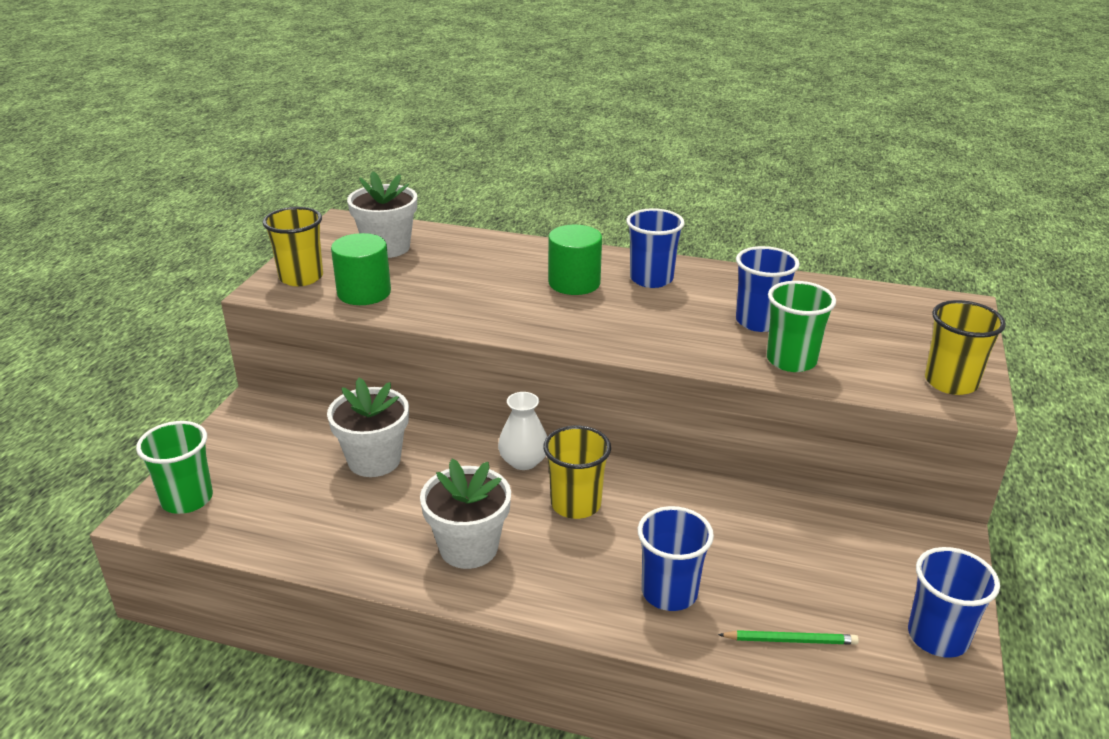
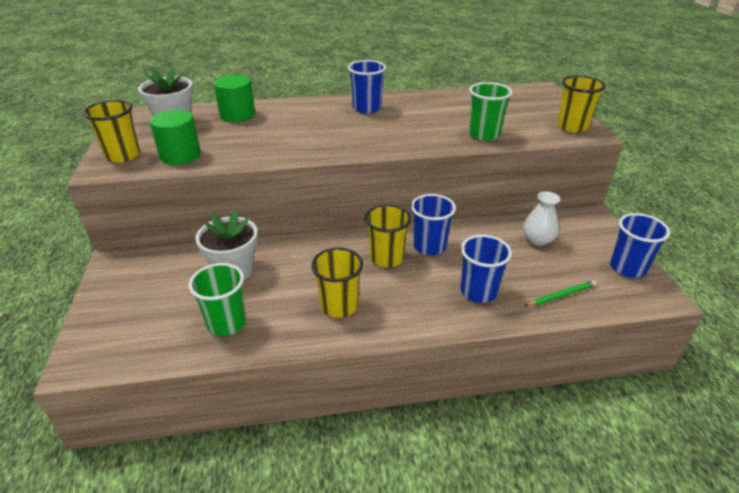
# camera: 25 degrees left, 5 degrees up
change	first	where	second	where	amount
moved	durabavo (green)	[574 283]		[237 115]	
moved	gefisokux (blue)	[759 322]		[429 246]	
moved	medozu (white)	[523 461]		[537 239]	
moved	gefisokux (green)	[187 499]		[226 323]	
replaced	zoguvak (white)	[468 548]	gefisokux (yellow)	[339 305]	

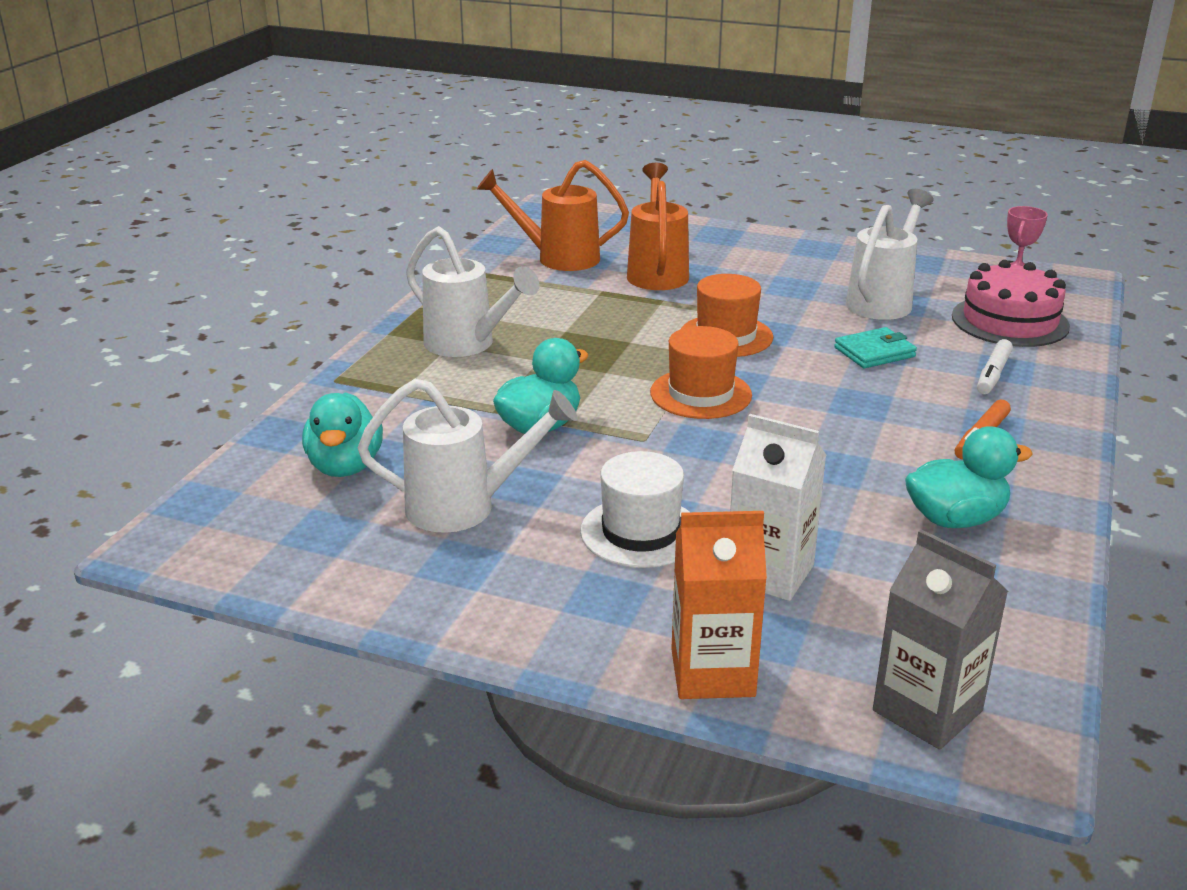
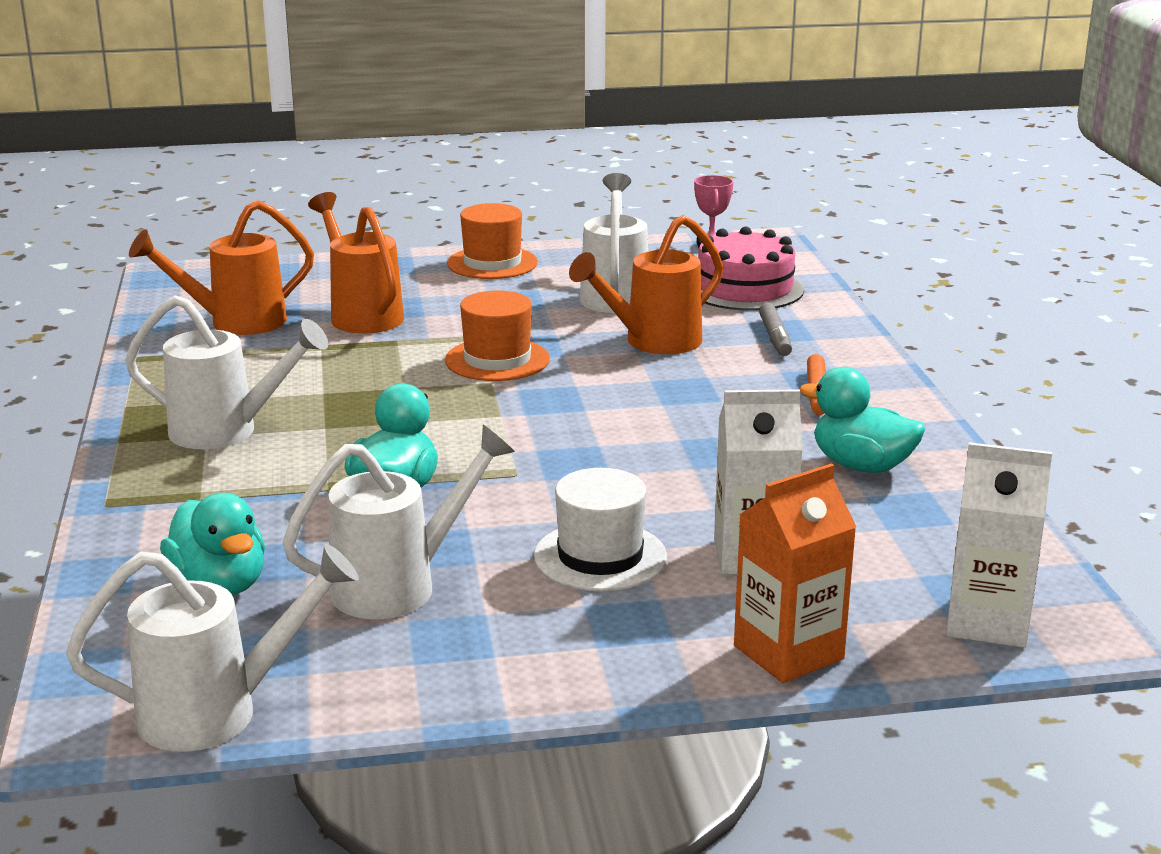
# camera: 30 degrees left, 5 degrees down
change	first	where	second	where	amount
moved	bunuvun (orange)	[700 394]		[492 263]	
replaced	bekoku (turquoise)	[874 352]	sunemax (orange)	[653 342]	
recoloured	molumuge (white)	[993 374]	molumuge (grey)	[775 337]	
turned	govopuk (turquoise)	[955 519]		[861 466]	105 degrees counterclockwise
recoloured	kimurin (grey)	[927 711]	kimurin (white)	[987 622]	
added			sunemax (white)	[217 712]	

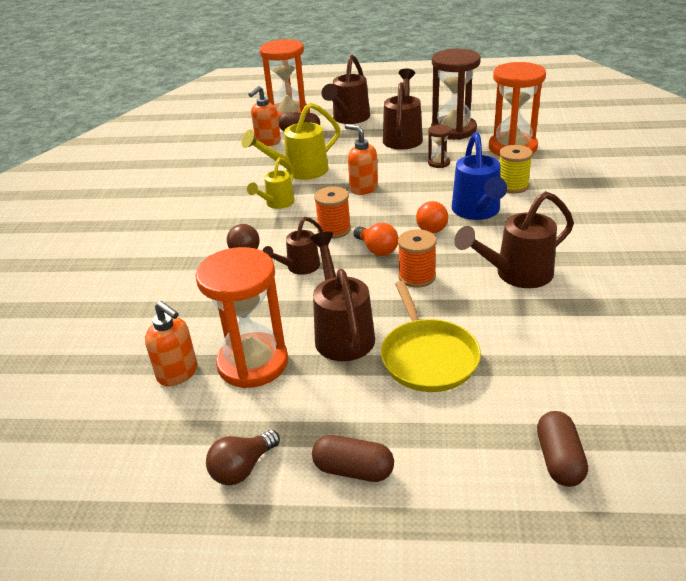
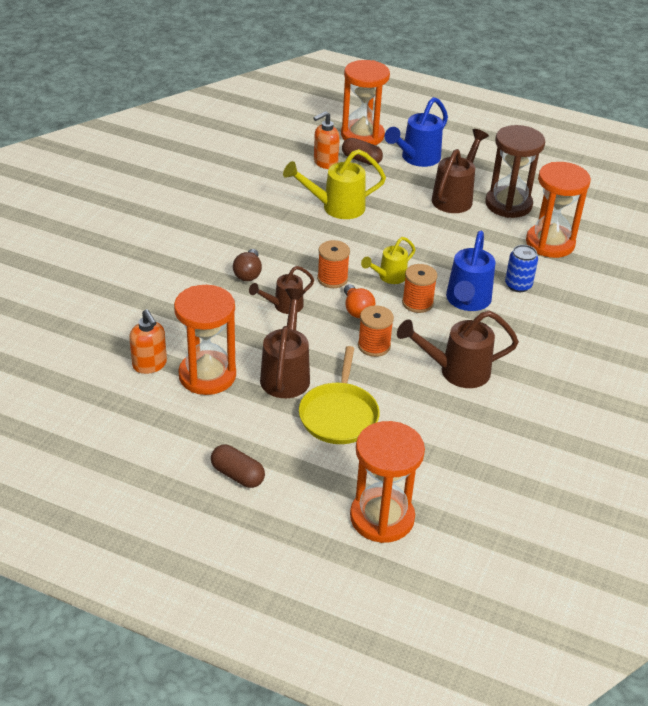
# camera: 15 degrees right, 5 degrees up
change	first	where	second	where	amount
recoloured	sunemax (brown)	[348 119]	sunemax (blue)	[416 159]	
removed	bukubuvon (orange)	[363 188]			
removed	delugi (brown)	[439 163]			
replaced	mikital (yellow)	[512 186]	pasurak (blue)	[518 285]	
moved	sunemax (yellow)	[277 204]		[388 277]	
replaced	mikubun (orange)	[432 226]	mikital (orange)	[417 303]	
replaced	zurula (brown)	[559 459]	delugi (orange)	[382 517]	
removed	mikubun (brown)	[242 468]			

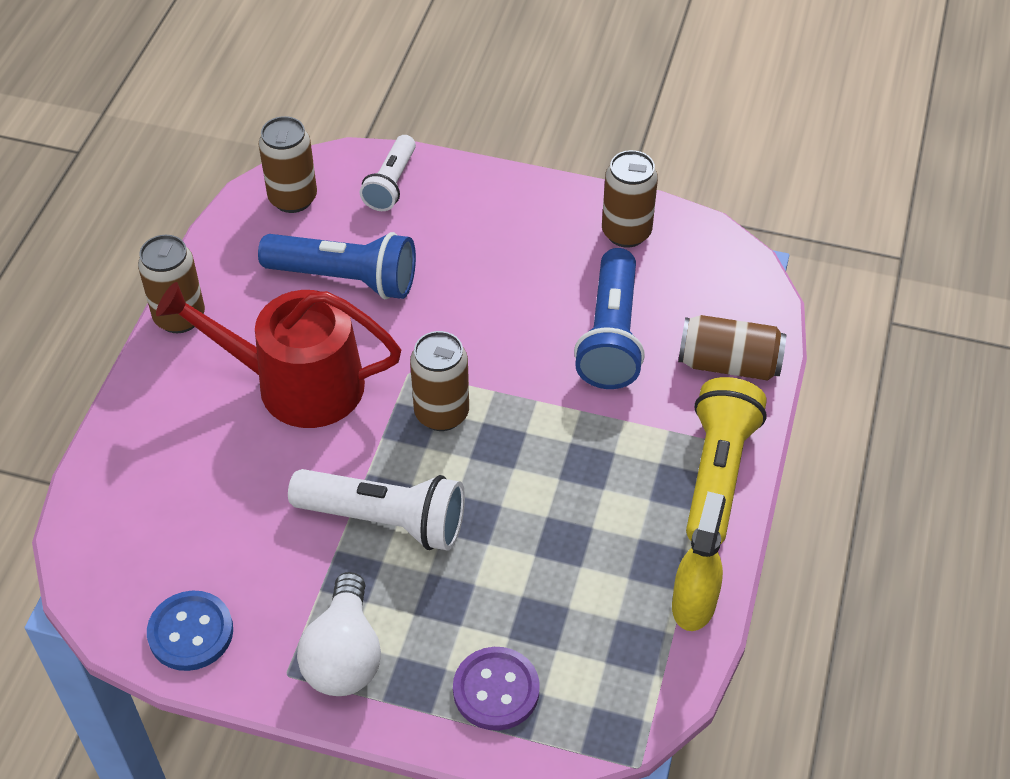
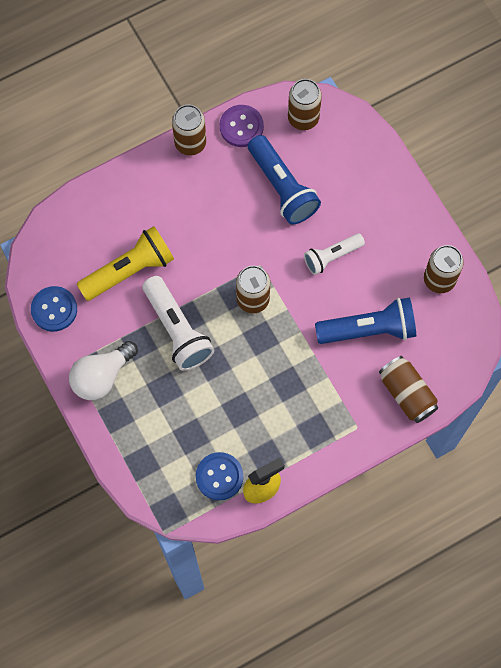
# camera: 45 degrees right, 20 degrees up
change	first	where	second	where	amount
moved	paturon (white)	[391 184]		[331 256]	
turned	paturon (blue)	[611 336]		[369 329]	150 degrees counterclockwise
removed	sunemax (red)	[296 384]			
moved	paturon (yellow)	[718 473]		[129 270]	
moved	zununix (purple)	[496 690]		[241 127]	
added			zununix (blue)	[219 476]	

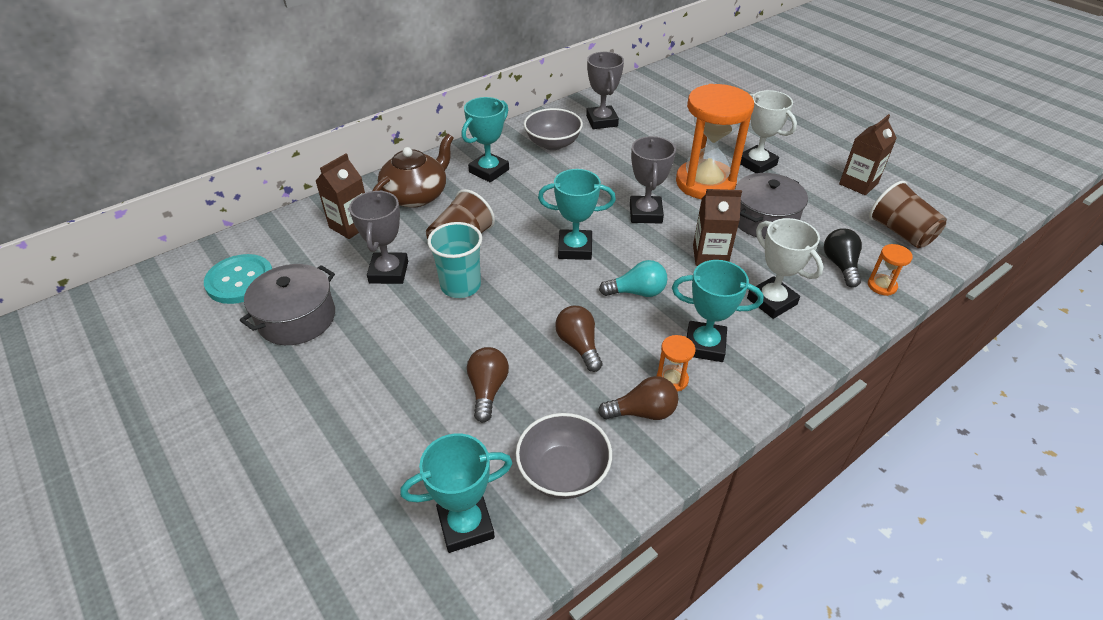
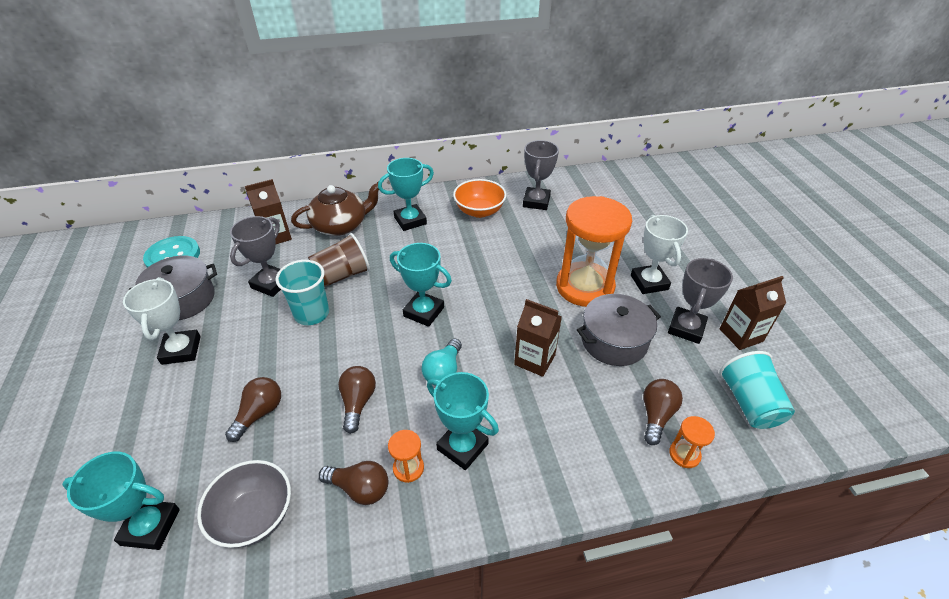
# camera: 25 degrees right, 0 degrees up
change	first	where	second	where	amount
recoloured	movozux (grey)	[553 144]	movozux (orange)	[479 211]	
moved	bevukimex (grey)	[645 213]		[686 328]	
recoloured	gefisokux (brown)	[900 232]	gefisokux (turquoise)	[749 403]	
moved	bevukimex (white)	[771 301]		[181 350]	
recoloured	mikubun (black)	[840 265]	mikubun (brown)	[656 415]	
turned	mikubun (turquoise)	[637 292]		[443 371]	90 degrees clockwise

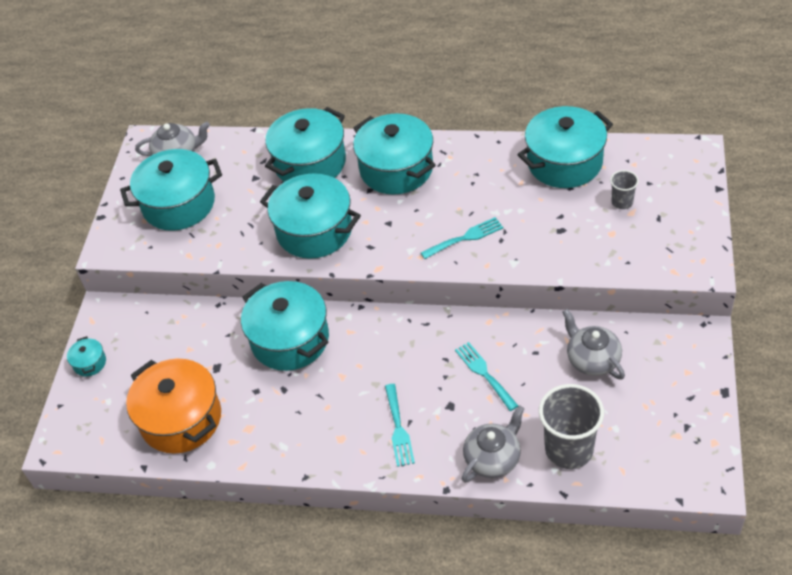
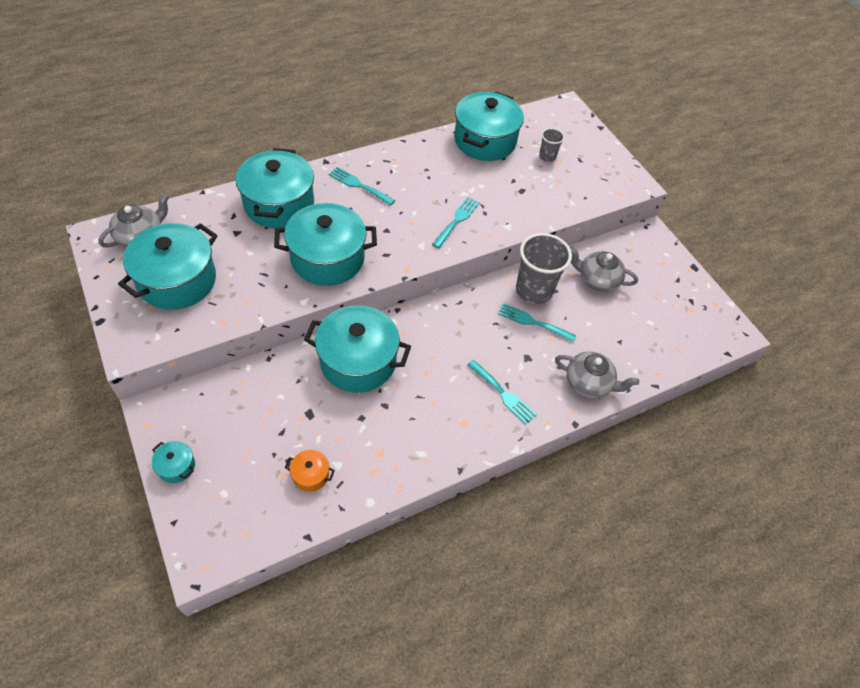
# camera: 45 degrees left, 5 degrees up
change	first	where	second	where	amount
replaced	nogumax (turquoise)	[396 169]	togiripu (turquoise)	[359 185]	
resized	nogumax (orange)	[181 419]		[310 475]	x0.43
moved	gefisokux (grey)	[569 449]		[534 290]	
turned	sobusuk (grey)	[493 458]		[589 383]	105 degrees clockwise

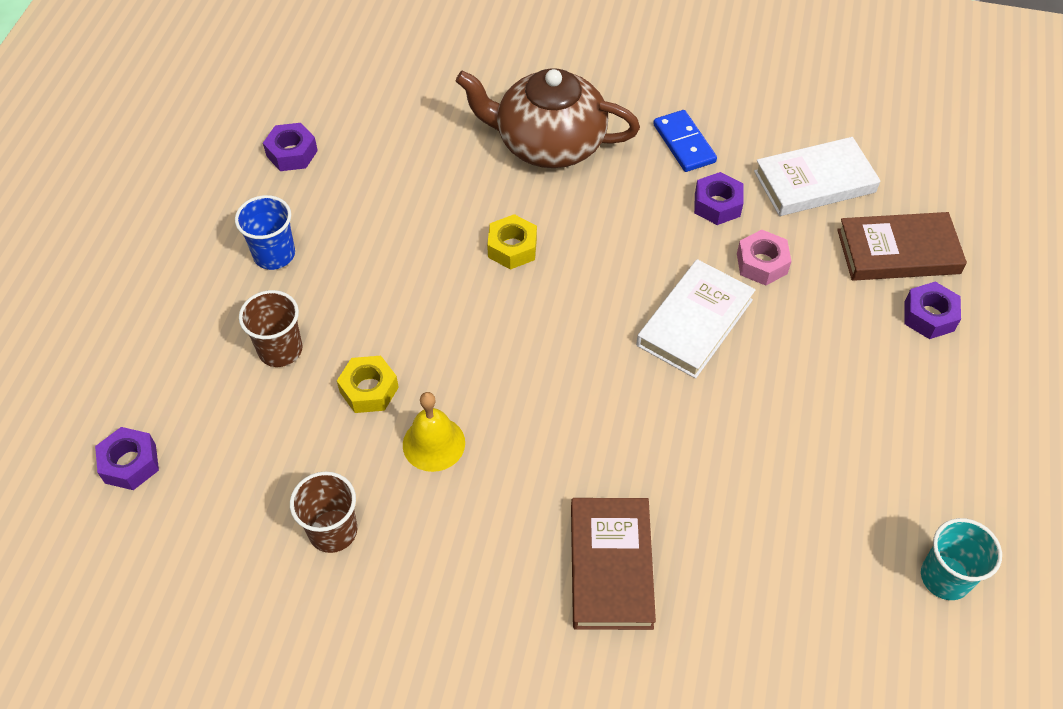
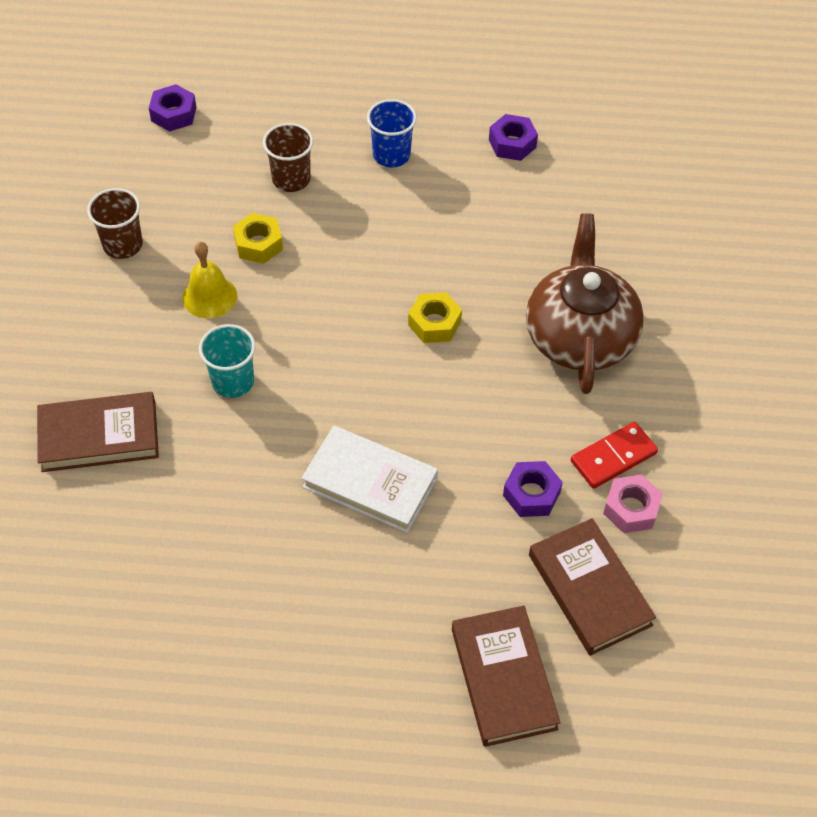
# camera: 80 degrees right, 0 degrees up
change	first	where	second	where	amount
recoloured	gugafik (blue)	[684 143]	gugafik (red)	[613 457]	
recoloured	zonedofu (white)	[814 182]	zonedofu (brown)	[589 589]	
moved	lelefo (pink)	[762 263]		[631 509]	
removed	lelefo (purple)	[929 316]			
moved	gefisokux (turquoise)	[945 577]		[233 381]	

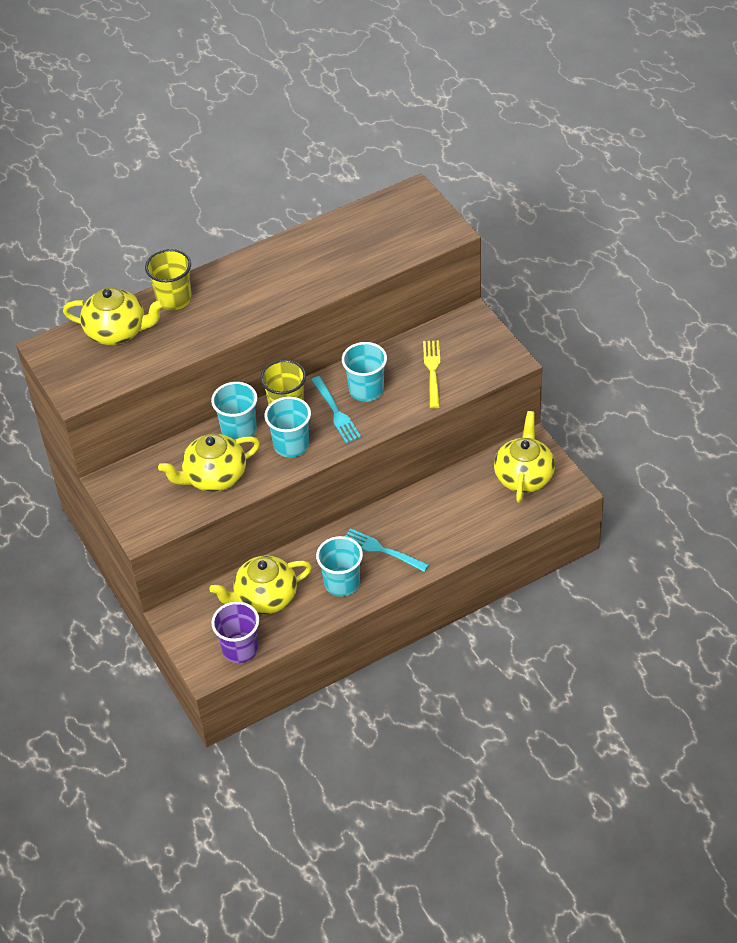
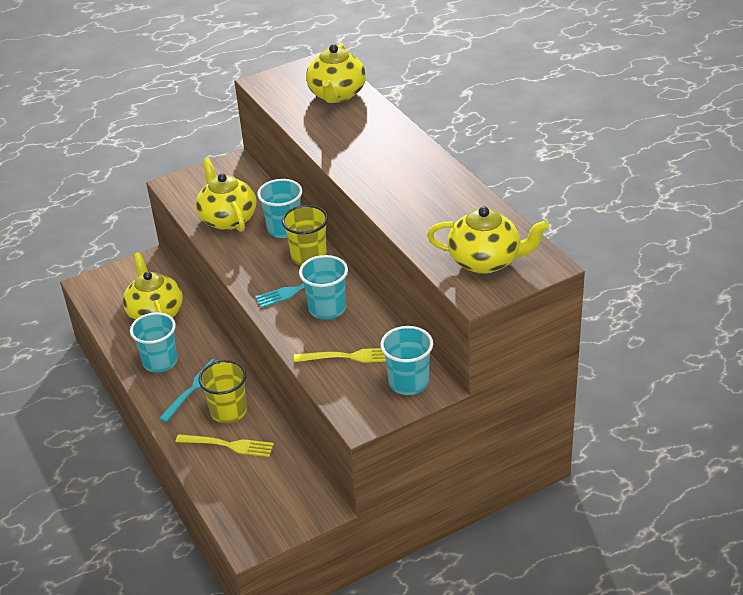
# camera: 90 degrees right, 10 degrees down
change	first	where	second	where	amount
moved	gefisokux (yellow)	[174 299]		[228 411]	
moved	gefisokux (turquoise)	[291 445]		[408 382]	
moved	sobusuk (yellow)	[524 476]		[486 261]	
removed	gefisokux (purple)	[240 649]			
added			togiripu (yellow)	[228 445]	

